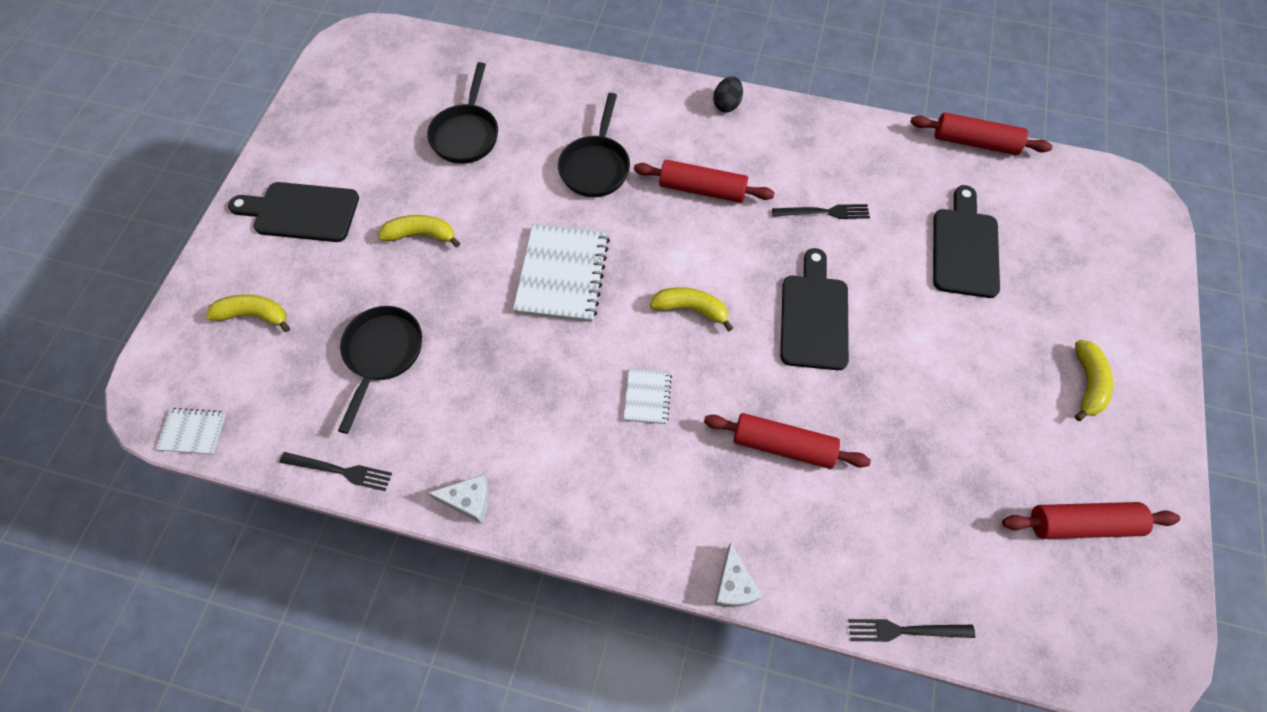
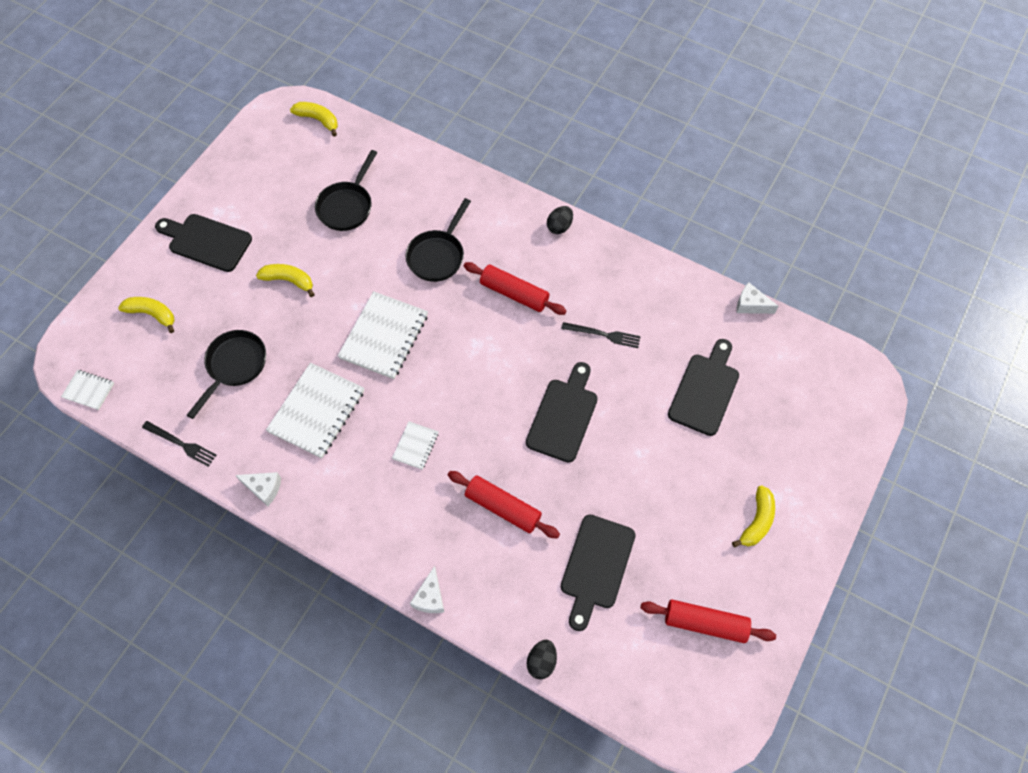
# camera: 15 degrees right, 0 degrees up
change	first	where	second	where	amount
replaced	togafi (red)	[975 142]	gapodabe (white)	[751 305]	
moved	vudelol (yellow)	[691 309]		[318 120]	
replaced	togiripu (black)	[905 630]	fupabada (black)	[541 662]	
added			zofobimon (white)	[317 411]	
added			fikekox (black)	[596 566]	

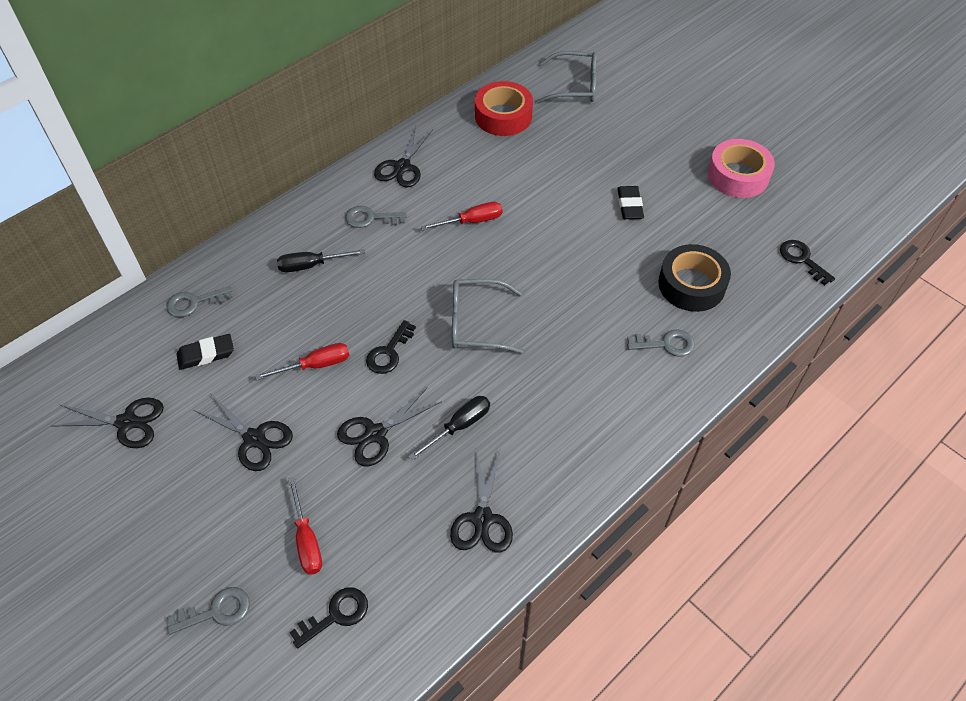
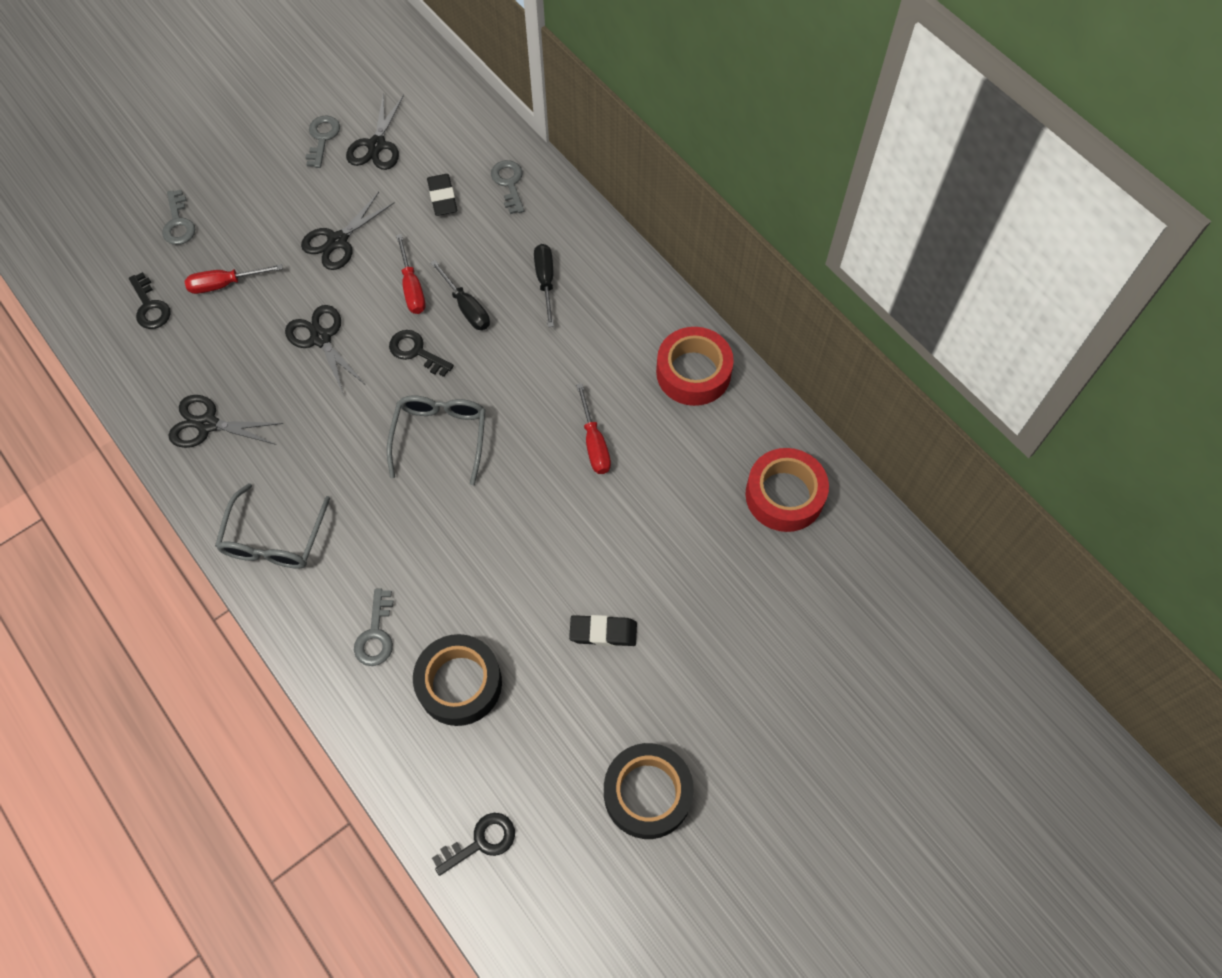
# camera: 95 degrees right, 10 degrees up
change	first	where	second	where	amount
moved	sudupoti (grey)	[574 86]		[274 539]	
replaced	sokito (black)	[402 167]	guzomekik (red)	[693 372]	
recoloured	guzomekik (pink)	[738 175]	guzomekik (black)	[647 793]	
moved	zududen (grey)	[370 218]		[322 138]	
moved	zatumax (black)	[459 426]		[466 307]	

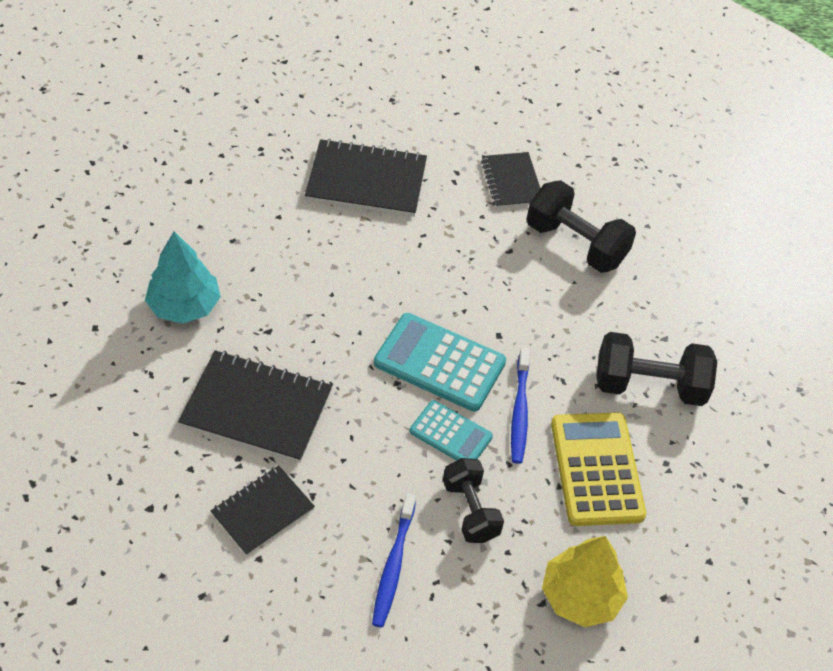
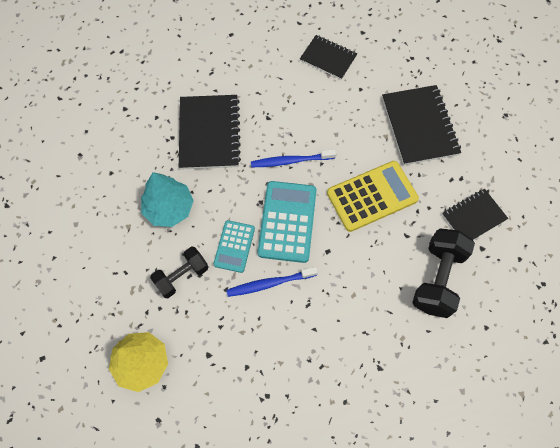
# camera: 75 degrees right, 15 degrees up
change	first	where	second	where	amount
moved	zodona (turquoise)	[184 306]		[169 208]	
removed	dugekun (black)	[649 386]			
moved	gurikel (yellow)	[596 469]		[372 196]	
moved	zofobimon (black)	[262 511]		[328 58]	
moved	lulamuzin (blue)	[393 565]		[291 161]	

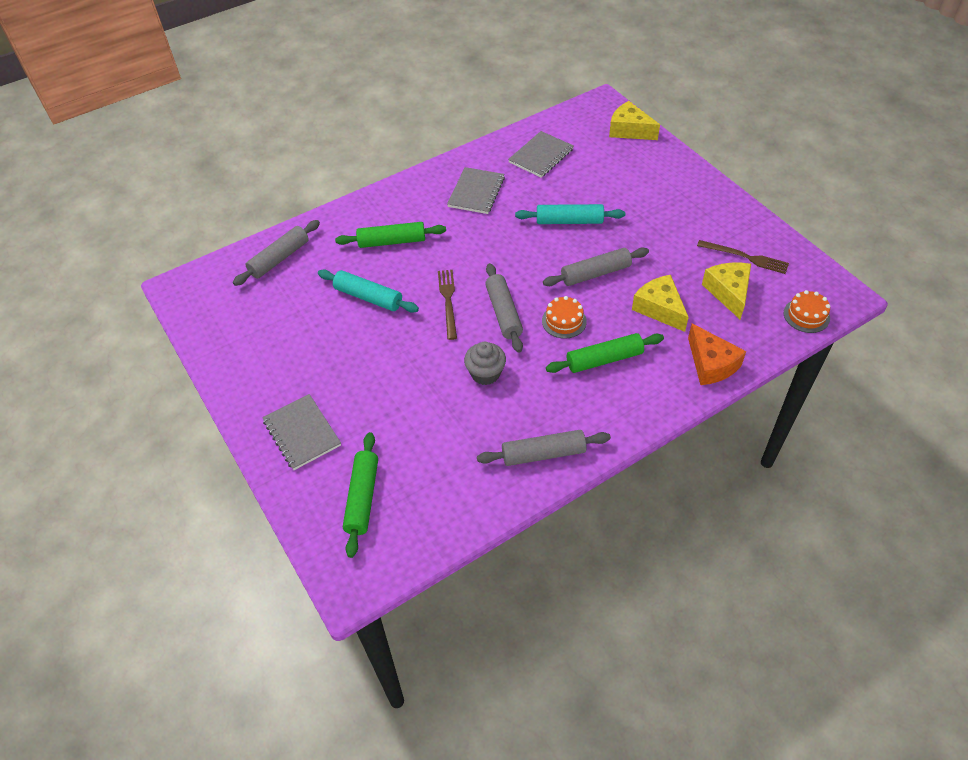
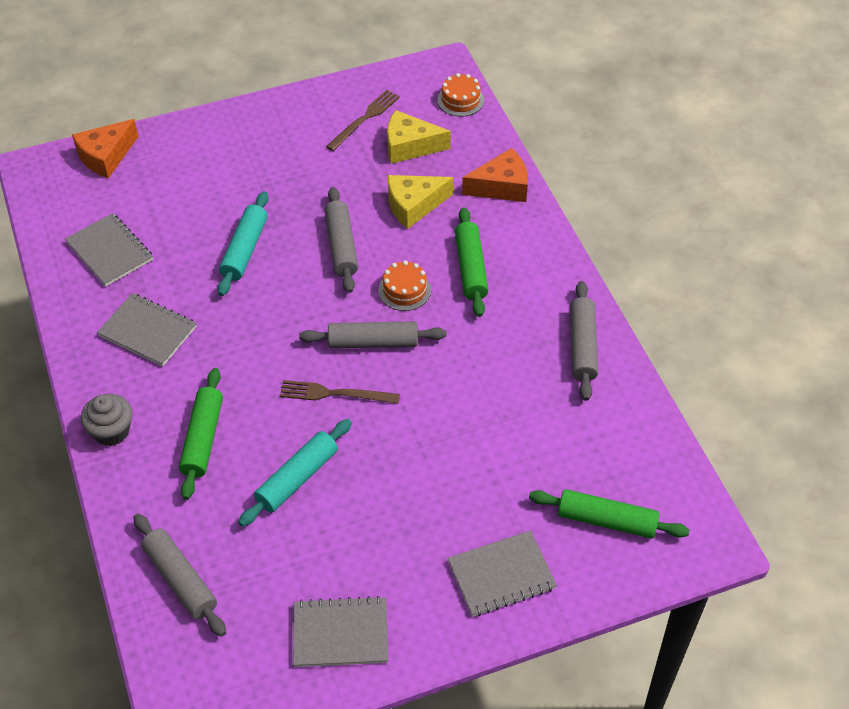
# camera: 80 degrees left, 0 degrees up
change	first	where	second	where	amount
recoloured	gapodabe (yellow)	[629 130]	gapodabe (orange)	[106 156]	
moved	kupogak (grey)	[485 373]		[111 431]	
added			zofobimon (grey)	[340 633]	

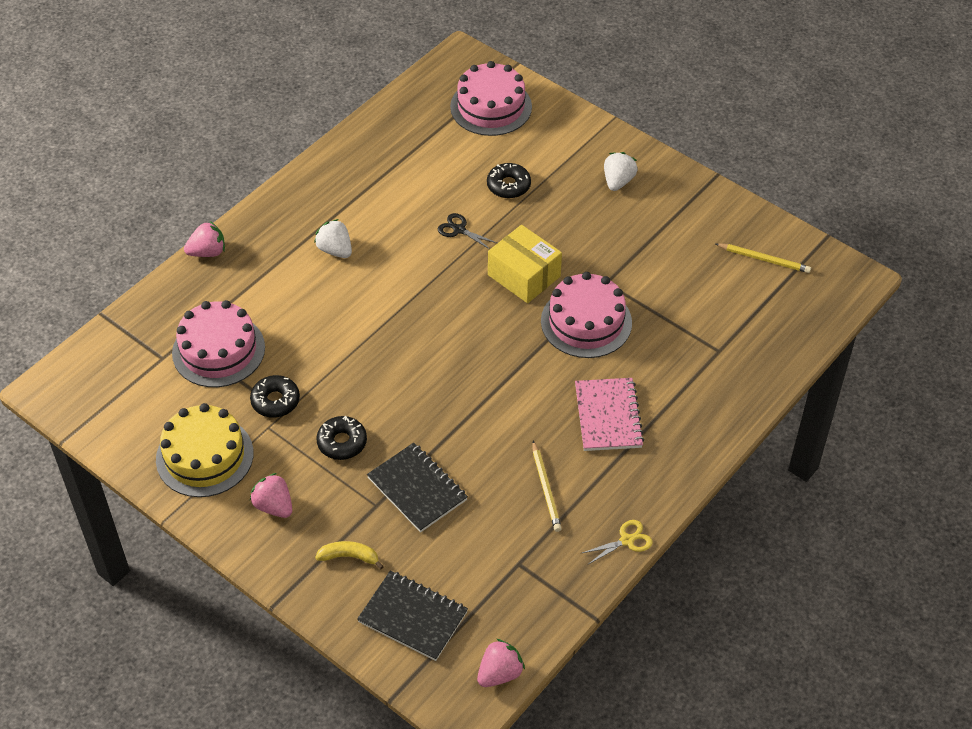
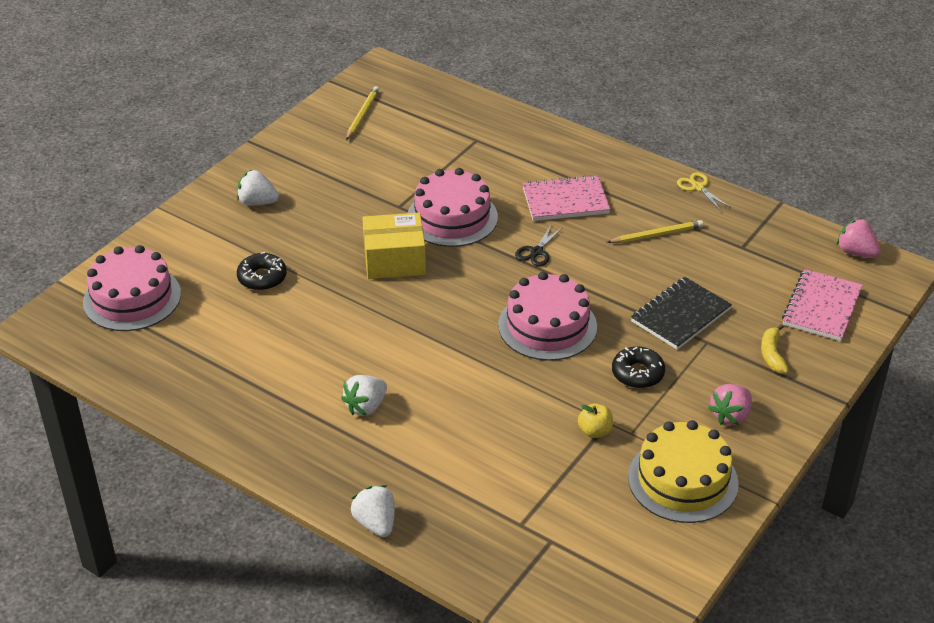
# camera: 95 degrees left, 10 degrees down
change	first	where	second	where	amount
moved	sokito (black)	[459 230]		[536 252]	
recoloured	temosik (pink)	[208 252]	temosik (white)	[375 523]	
turned	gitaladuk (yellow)	[524 276]		[394 260]	45 degrees clockwise
moved	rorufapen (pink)	[218 350]		[547 326]	
replaced	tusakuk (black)	[275 401]	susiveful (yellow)	[595 431]	
recoloured	zofobimon (black)	[413 617]	zofobimon (pink)	[821 307]	

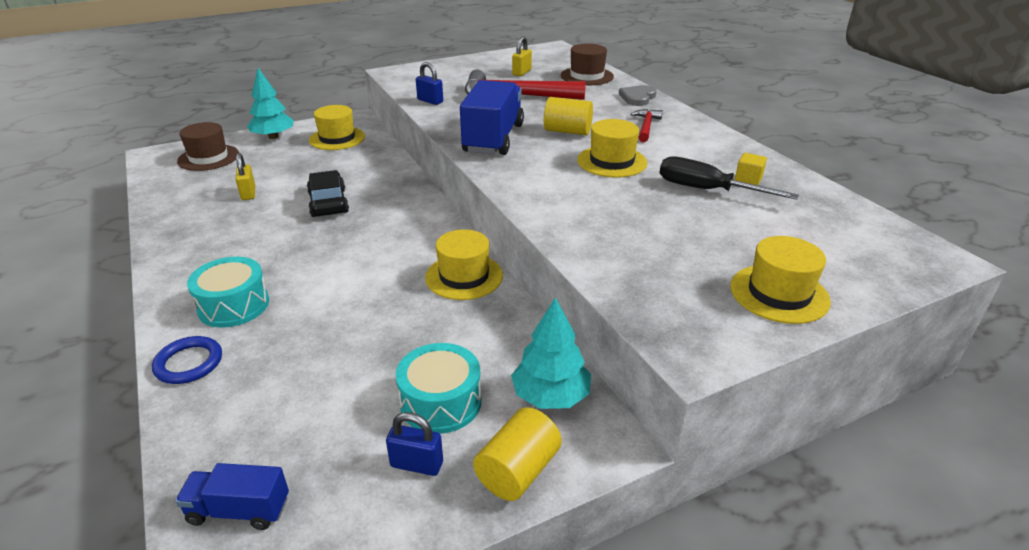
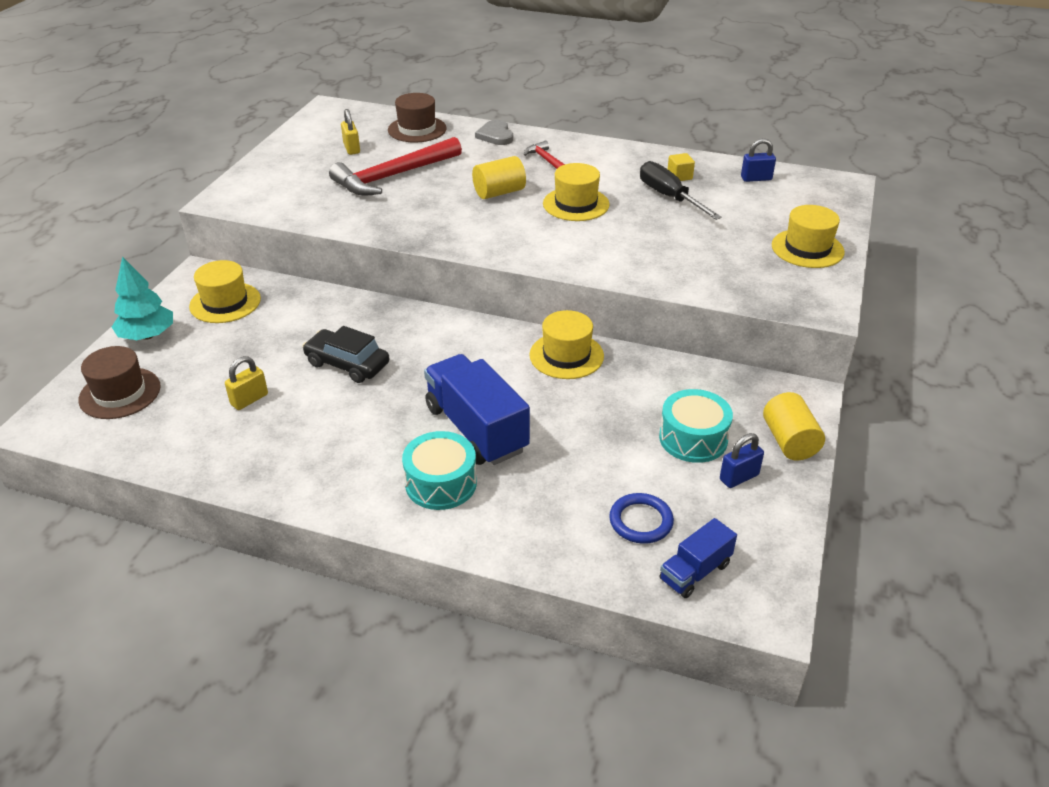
# camera: 45 degrees left, 5 degrees up
change	first	where	second	where	amount
moved	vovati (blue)	[430 101]		[756 178]	
moved	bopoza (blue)	[493 138]		[476 429]	
turned	vovati (yellow)	[248 193]		[249 399]	75 degrees counterclockwise
turned	zatumax (black)	[707 190]		[669 197]	75 degrees clockwise
removed	zodona (turquoise)	[550 396]			
moved	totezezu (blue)	[189 363]		[641 521]	

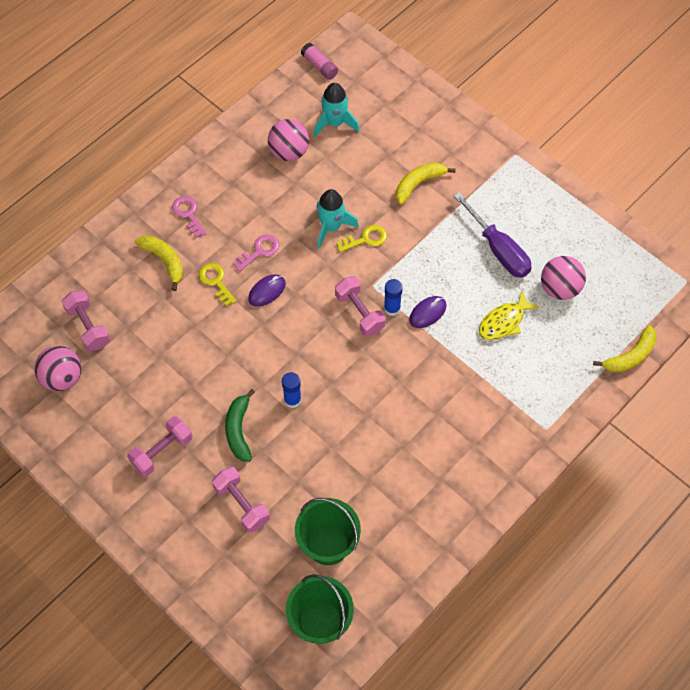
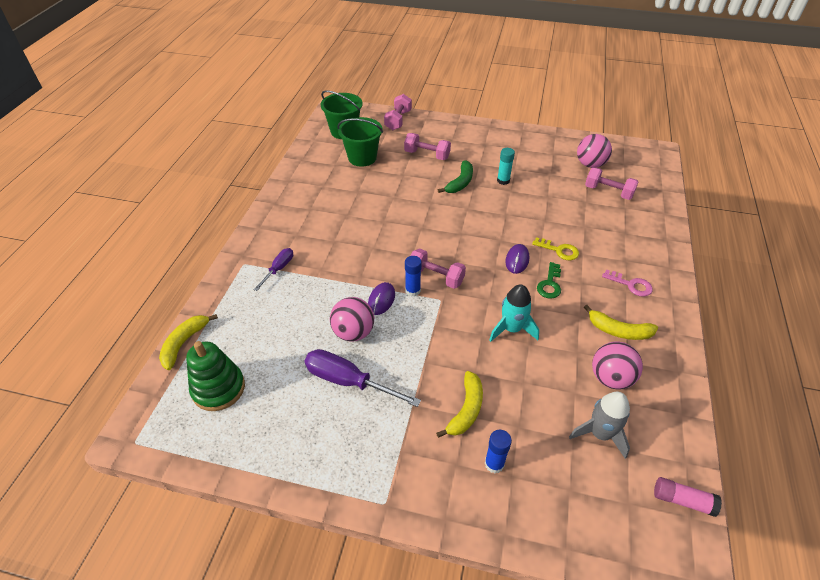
# camera: 150 degrees right, 15 degrees down
change	first	where	second	where	amount
recoloured	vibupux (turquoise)	[335 123]	vibupux (grey)	[600 434]	
removed	zududen (yellow)	[366 239]			
recoloured	zududen (pink)	[260 251]	zududen (green)	[550 284]	
moved	vudelol (yellow)	[164 261]		[618 330]	
moved	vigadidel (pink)	[559 288]		[353 332]	
removed	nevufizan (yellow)	[504 322]			
moved	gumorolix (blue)	[292 400]		[494 464]	
turned	vudelol (green)	[239 430]		[460 183]	60 degrees clockwise
moved	dugekun (pink)	[162 452]		[398 120]	
added			gumorolix (turquoise)	[503 180]	
added			zatumax (purple)	[278 269]	
added			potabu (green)	[218 388]	

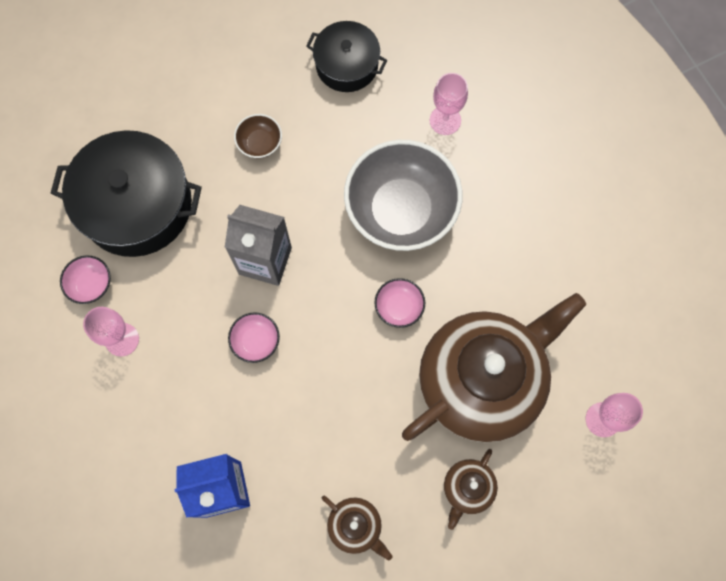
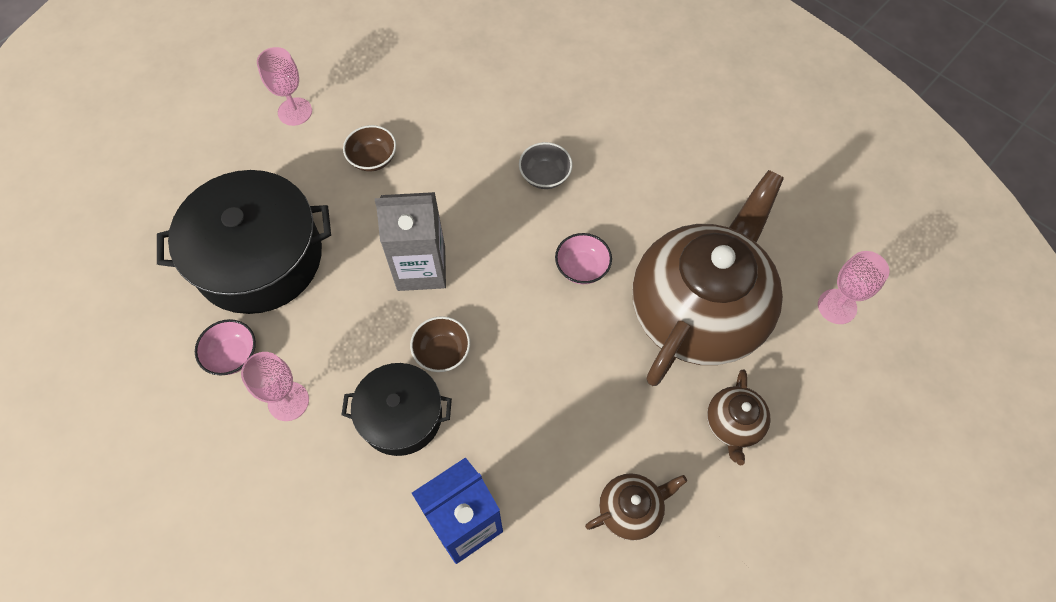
# camera: 20 degrees left, 10 degrees down
change	first	where	second	where	amount
moved	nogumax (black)	[347 65]		[401 416]	
moved	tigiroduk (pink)	[445 120]		[295 111]	
resized	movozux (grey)	[401 210]		[545 176]	x0.43
recoloured	movozux (pink)	[256 341]	movozux (brown)	[442 352]	
turned	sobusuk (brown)	[355 526]		[631 509]	45 degrees counterclockwise

